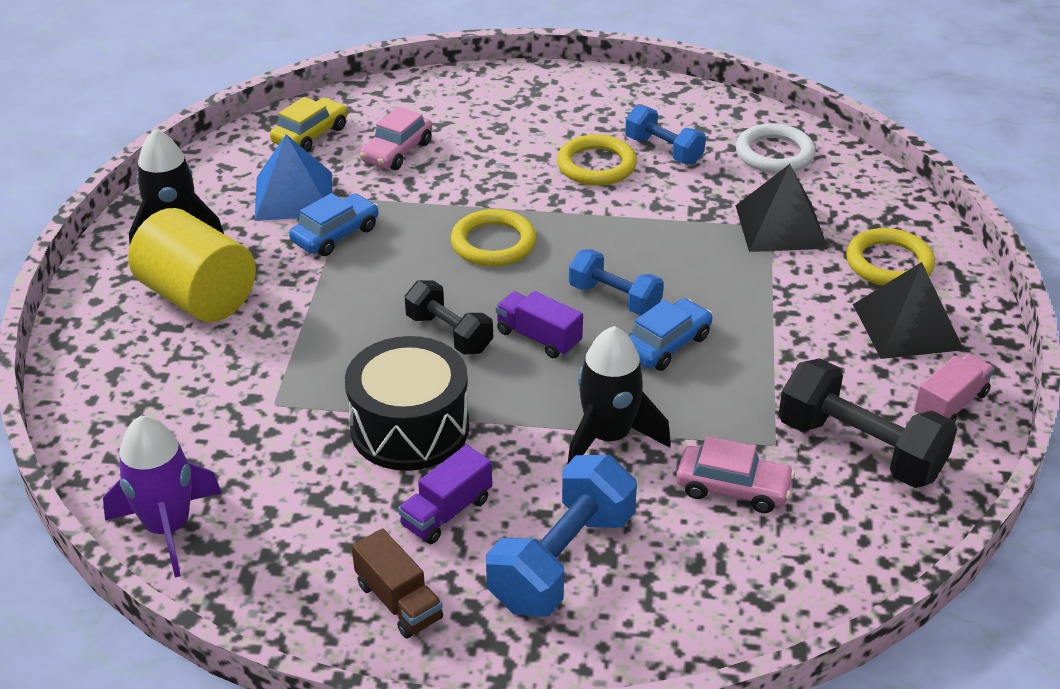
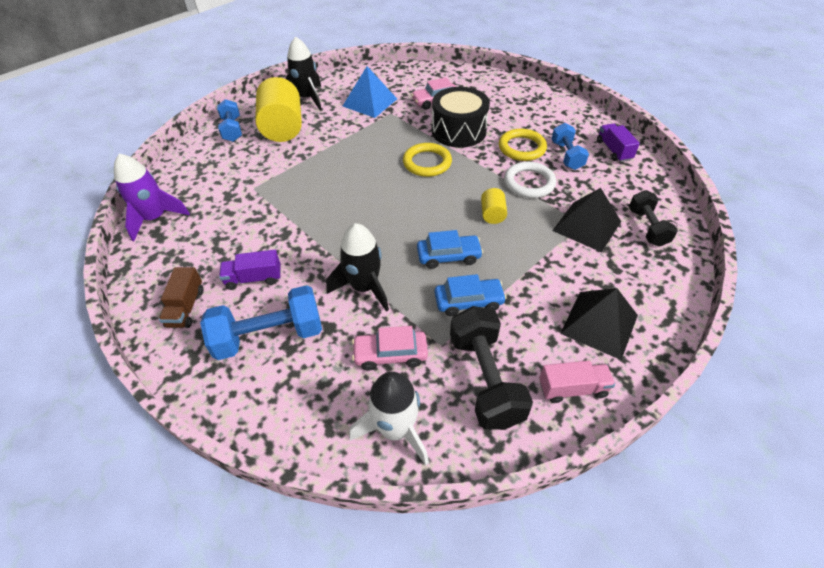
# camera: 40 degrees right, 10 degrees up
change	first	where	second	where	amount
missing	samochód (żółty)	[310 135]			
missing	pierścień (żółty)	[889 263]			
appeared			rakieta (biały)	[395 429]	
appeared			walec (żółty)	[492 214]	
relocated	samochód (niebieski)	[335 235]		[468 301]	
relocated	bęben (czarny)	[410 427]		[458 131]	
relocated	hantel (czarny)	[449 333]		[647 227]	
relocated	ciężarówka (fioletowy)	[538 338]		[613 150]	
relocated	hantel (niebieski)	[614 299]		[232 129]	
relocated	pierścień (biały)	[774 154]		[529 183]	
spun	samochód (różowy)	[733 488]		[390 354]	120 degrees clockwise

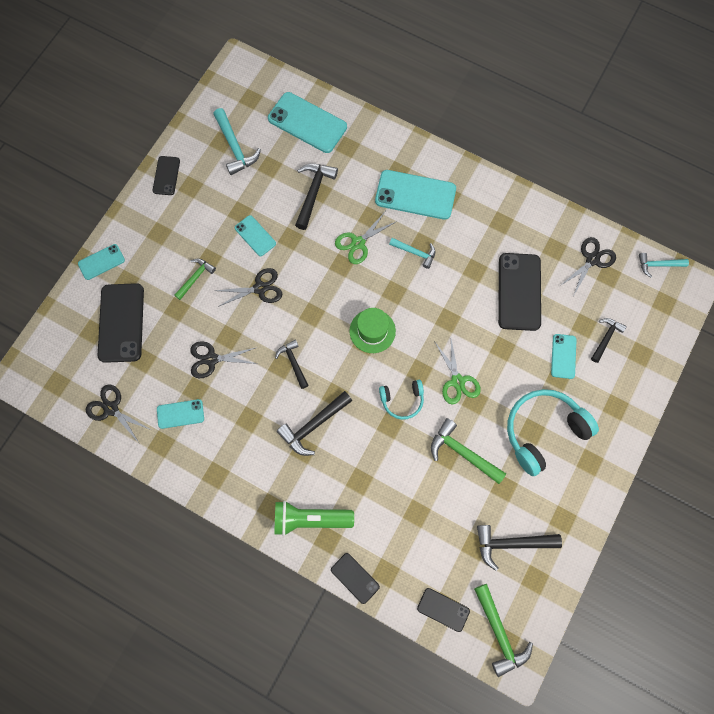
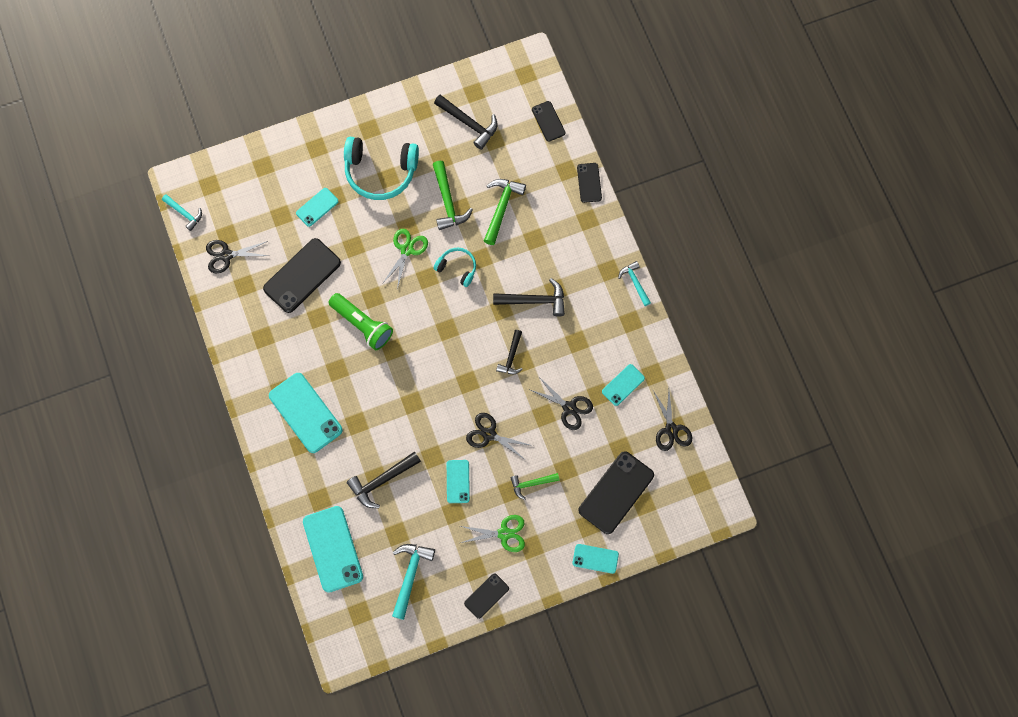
# camera: 140 degrees left, 0 degrees up
change	first	where	second	where	amount
missing	kapelusz (zielony)	[372 331]			
missing	młotek (czarny)	[605 338]			
relocated	latarka (zielony)	[310 519]		[362 325]	
relocated	nożyczki (zielony)	[358 243]		[504 533]	
relocated	młotek (turkusowy)	[415 253]		[635 282]	
relocated	młotek (zielony)	[499 633]		[501 208]	
spun	telefon (turkusowy)	[180 414]		[623 385]	75 degrees counterclockwise

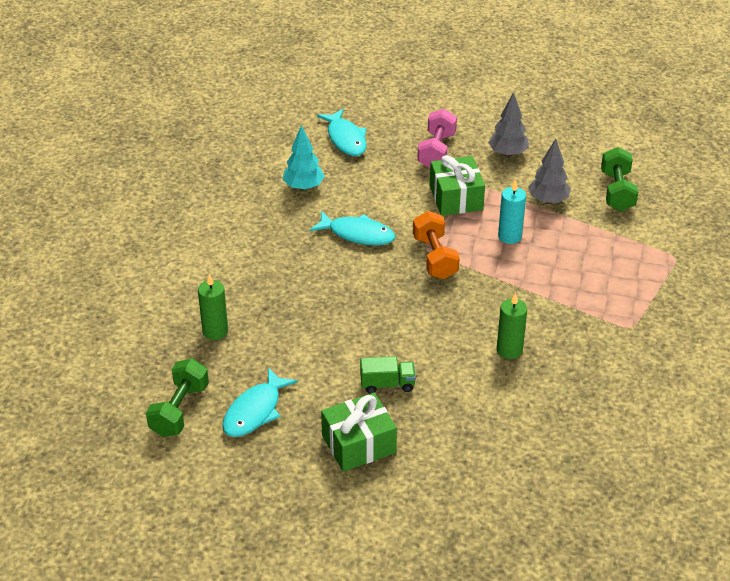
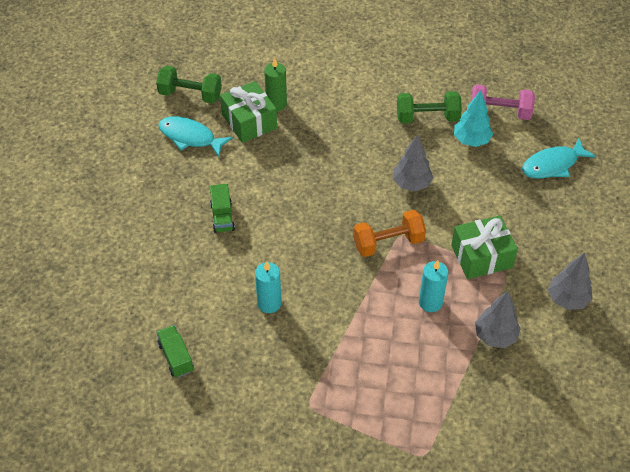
# camera: 85 degrees right, 10 degrees up
change	first	where	second	where	amount
appeared			ciężarówka (zielony)	[176 357]	
relocated	prezent (zielony)	[358 444]		[249 121]	
relocated	hantel (różowy)	[436 151]		[499 112]	
relocated	hantel (zielony)	[617 191]		[427 117]	
exchanged	ryba (turkusowy)	[357 234]	drzewko (szary)	[411 184]	
colour	świeca (zielony)	[509 350]	świeca (turkusowy)	[269 303]	

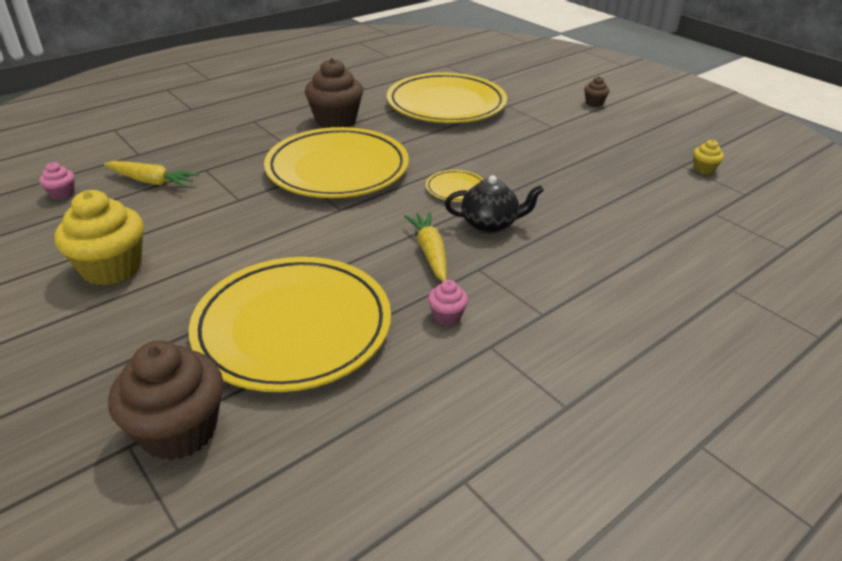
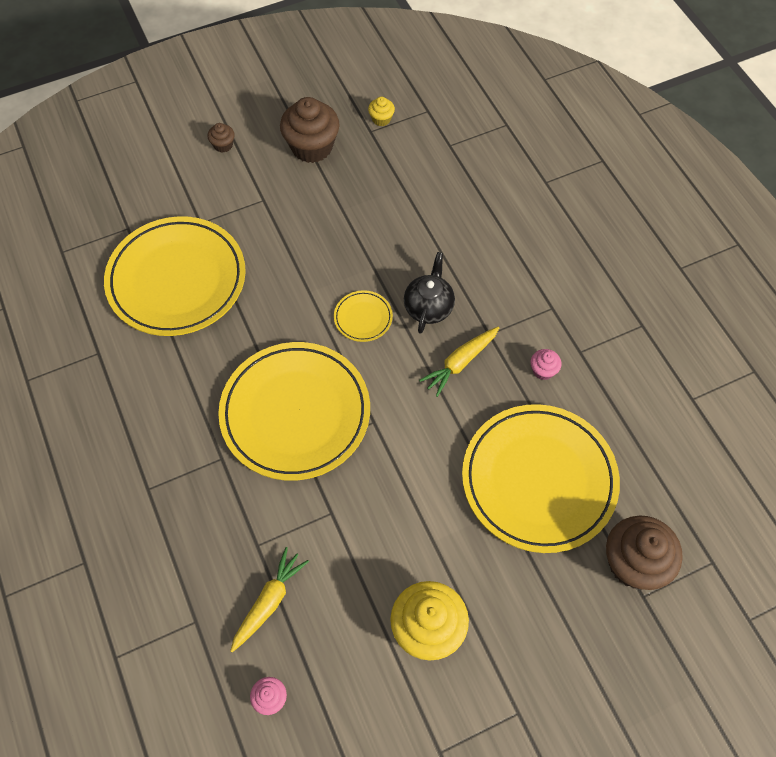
# camera: 75 degrees left, 25 degrees up
change	first	where	second	where	amount
relocated	muffinka (brązowy)	[336 121]		[312 147]	
spun	marchewka (żółty)	[430 252]		[460 363]	45 degrees counterclockwise

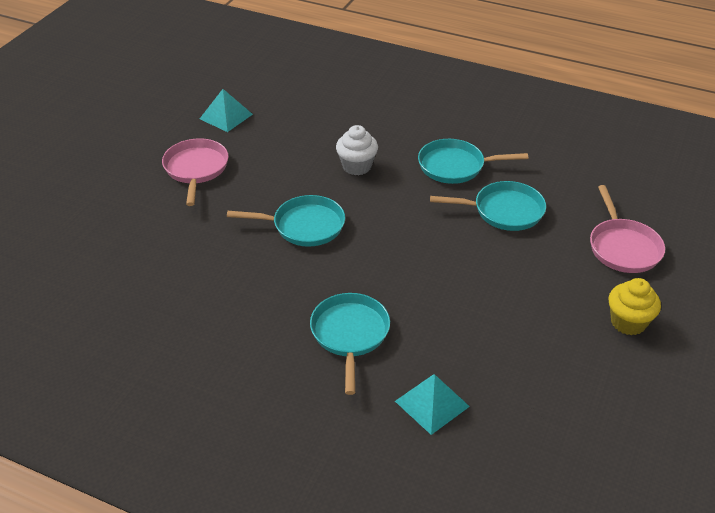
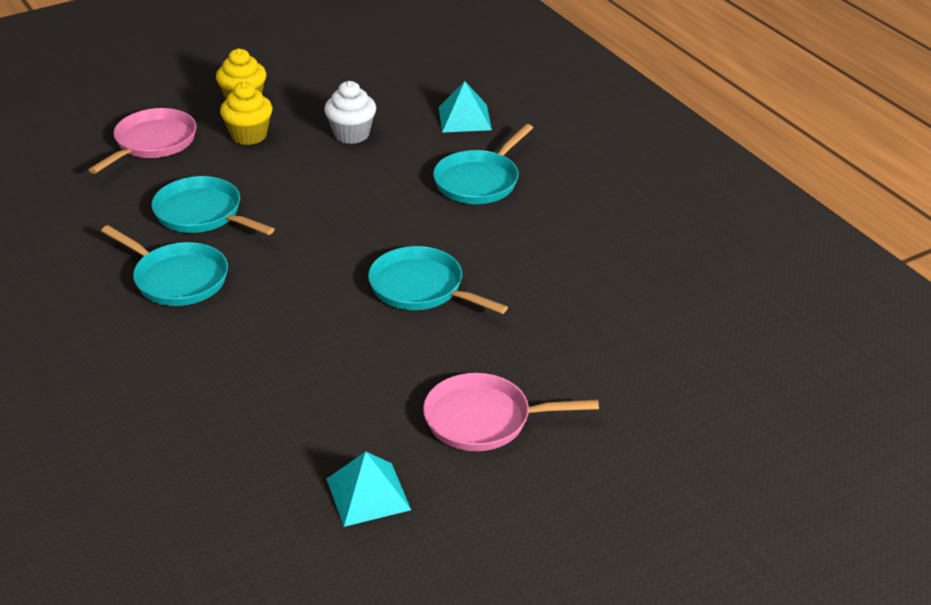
# camera: 145 degrees left, 5 degrees down
change	first	where	second	where	amount
appeared			muffinka (żółty)	[249 135]	
relocated	muffinka (biały)	[357 166]		[351 134]	
spun	patelnia (różowy)	[196 169]		[484 419]	60 degrees clockwise

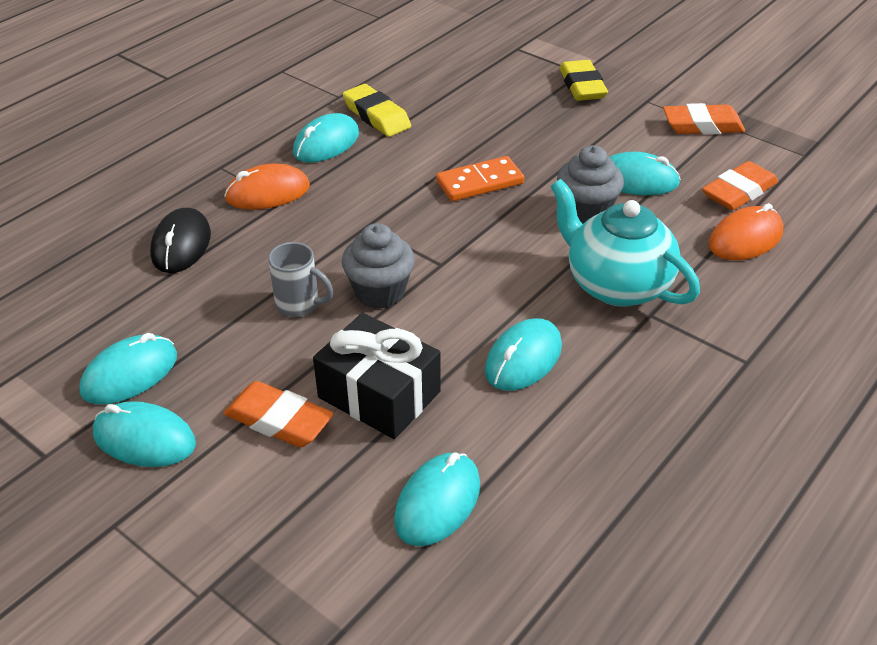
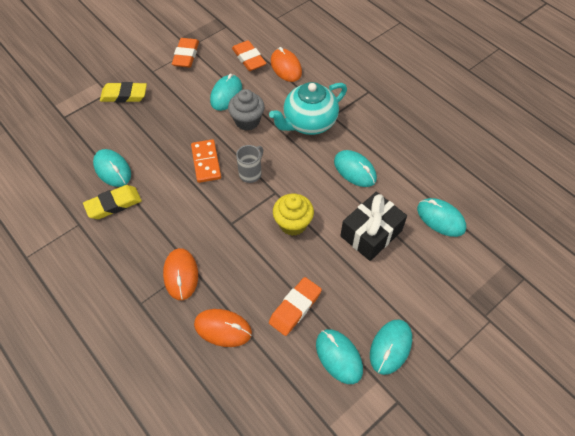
# camera: 80 degrees left, 15 degrees up
change	first	where	second	where	amount
relocated	gumka do mazania (pomarańczowy)	[279 420]		[295 308]	
relocated	kubek (szary)	[299 305]		[251 173]	
relocated	myszka (turkusowy)	[326 143]		[112 169]	
colour	myszka (czarny)	[181 245]	myszka (pomarańczowy)	[223 328]	
colour	muffinka (szary)	[380 292]	muffinka (żółty)	[293 224]	

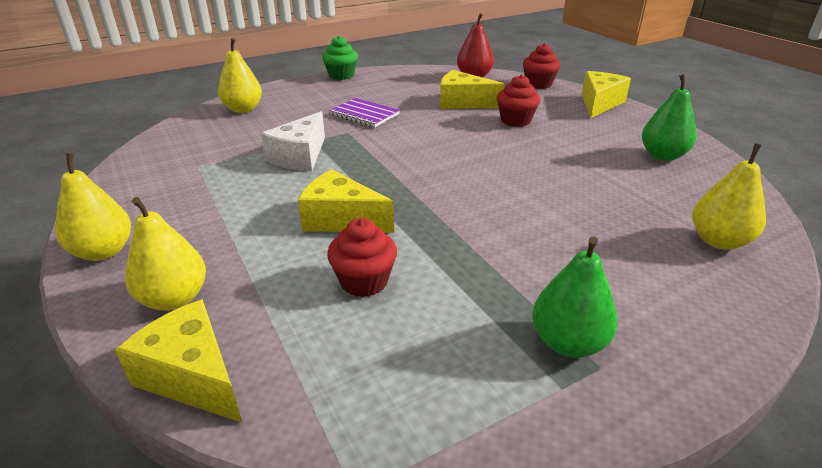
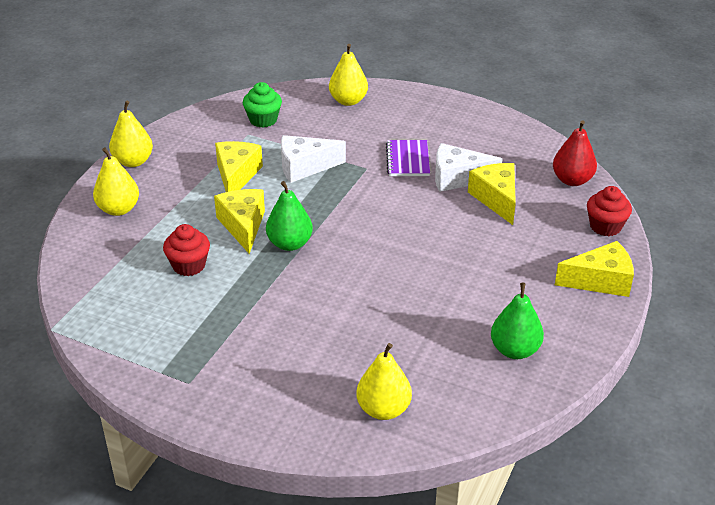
# camera: 55 degrees right, 5 degrees up
change	first	where	second	where	amount
missing	muffinka (czerwony)	[515 120]			
appeared			ser (biały)	[457 178]	
relocated	ser (żółty)	[193 376]		[236 175]	
relocated	muffinka (zielony)	[341 75]		[263 120]	
relocated	gruszka (zielony)	[568 342]		[290 244]	

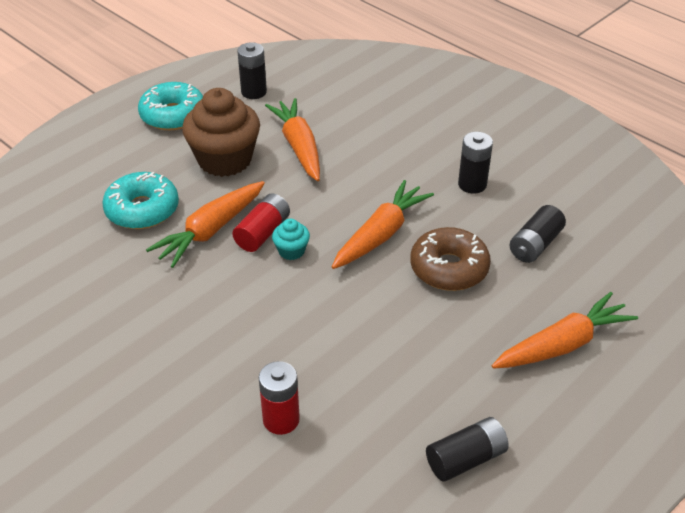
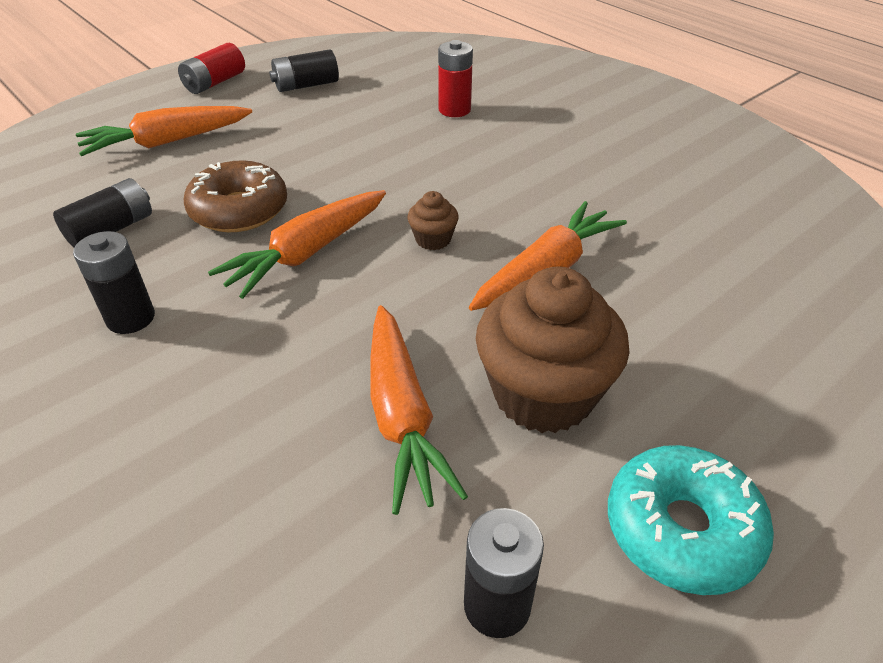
# camera: 175 degrees left, 0 degrees up
change	first	where	second	where	amount
missing	donut (turkusowy)	[142 210]			
relocated	bateria (czerwony)	[263 233]		[215 83]	
colour	muffinka (turkusowy)	[291 251]	muffinka (brązowy)	[433 239]	

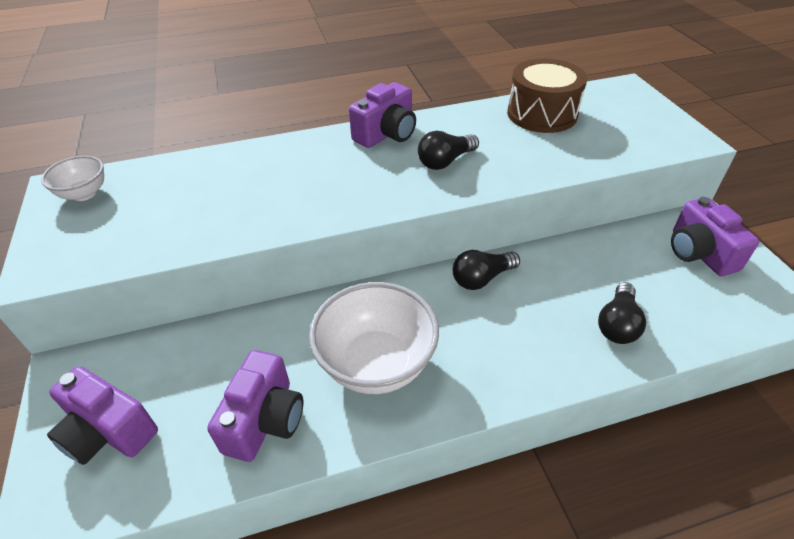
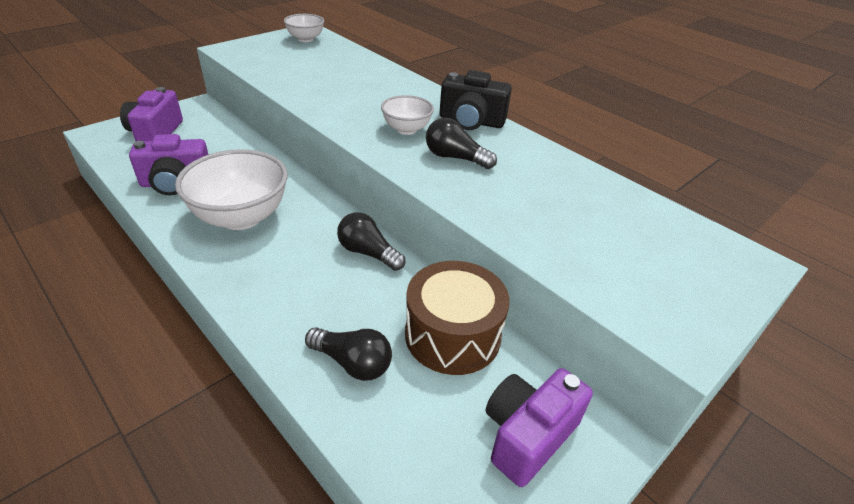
# camera: 60 degrees right, 5 degrees down
change	first	where	second	where	amount
appeared			miska (biały)	[406 129]	
relocated	bęben (brązowy)	[542 114]		[452 335]	
colour	aparat fotograficzny (fioletowy)	[386 134]	aparat fotograficzny (czarny)	[471 121]	
spun	żarówka (czarny)	[617 324]		[352 363]	150 degrees counterclockwise

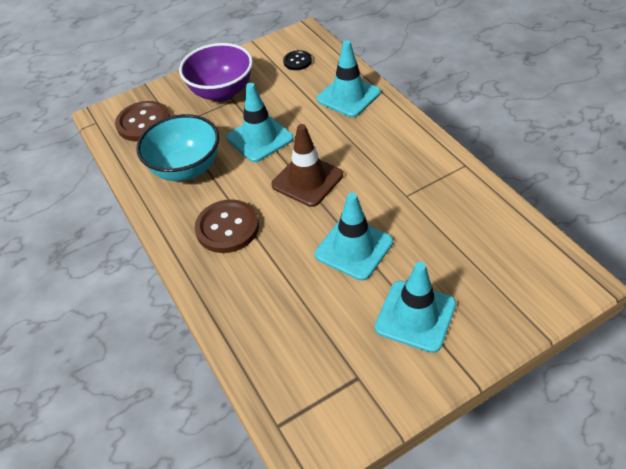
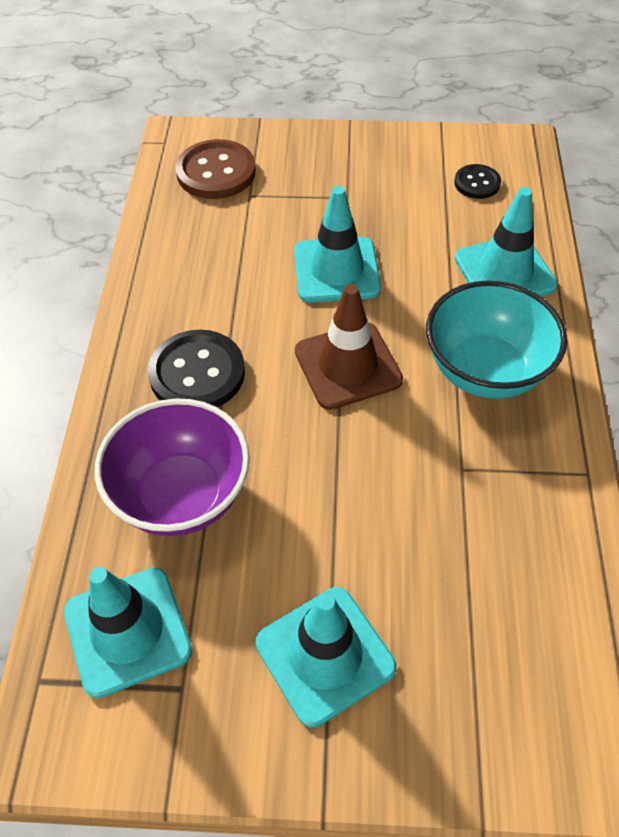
# camera: 30 degrees right, 5 degrees up
change	first	where	second	where	amount
relocated	miska (turkusowy)	[186 169]		[485 371]	
relocated	miska (fioletowy)	[222 92]		[181 496]	
relocated	pachołek (turkusowy)	[354 248]		[127 631]	
colour	guzik (brązowy)	[227 228]	guzik (czarny)	[197 373]	

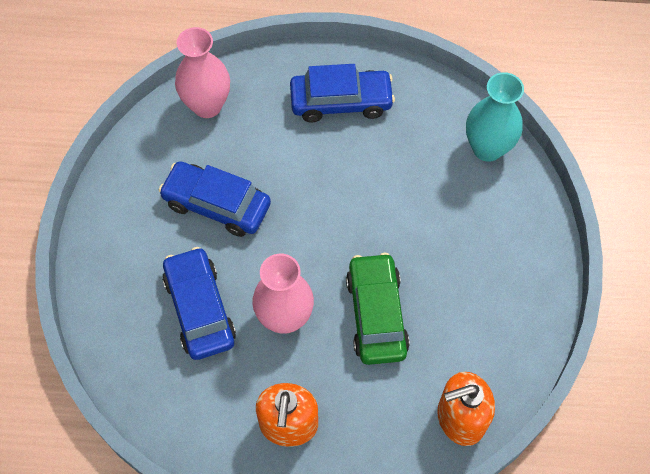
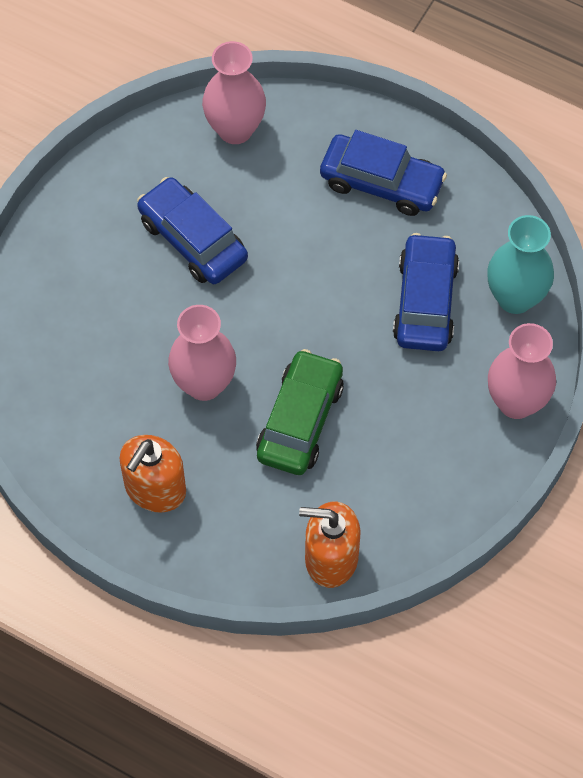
# camera: 25 degrees right, 0 degrees up
change	first	where	second	where	amount
appeared			wazon (różowy)	[516 402]	
relocated	samochód (niebieski)	[199 309]		[425 301]	

